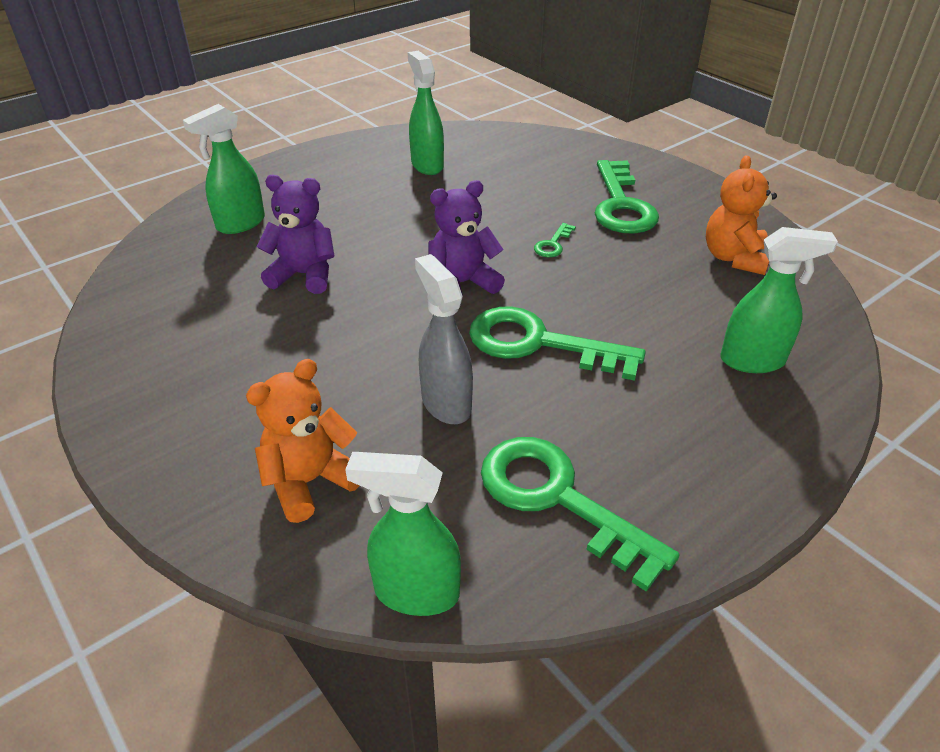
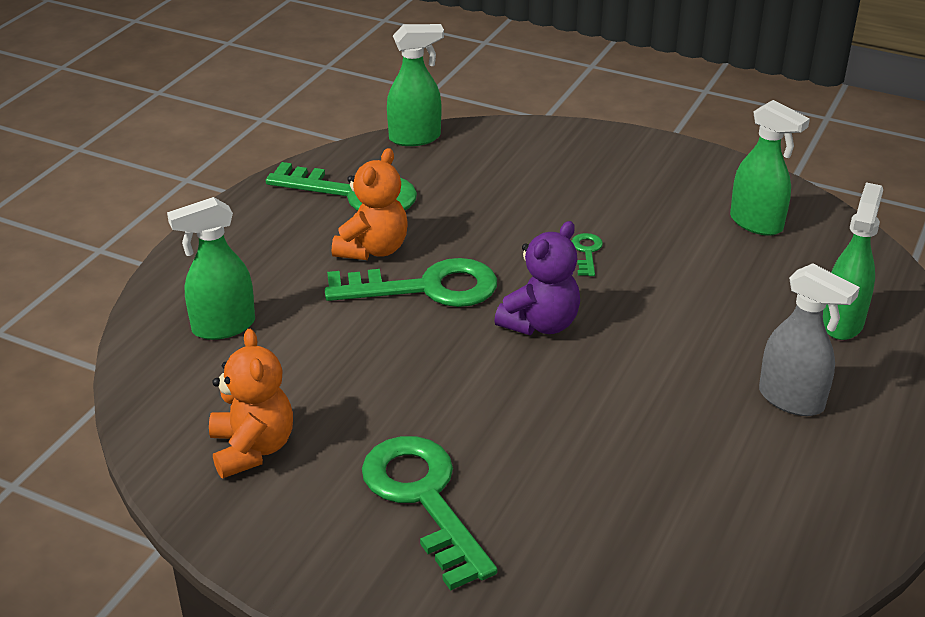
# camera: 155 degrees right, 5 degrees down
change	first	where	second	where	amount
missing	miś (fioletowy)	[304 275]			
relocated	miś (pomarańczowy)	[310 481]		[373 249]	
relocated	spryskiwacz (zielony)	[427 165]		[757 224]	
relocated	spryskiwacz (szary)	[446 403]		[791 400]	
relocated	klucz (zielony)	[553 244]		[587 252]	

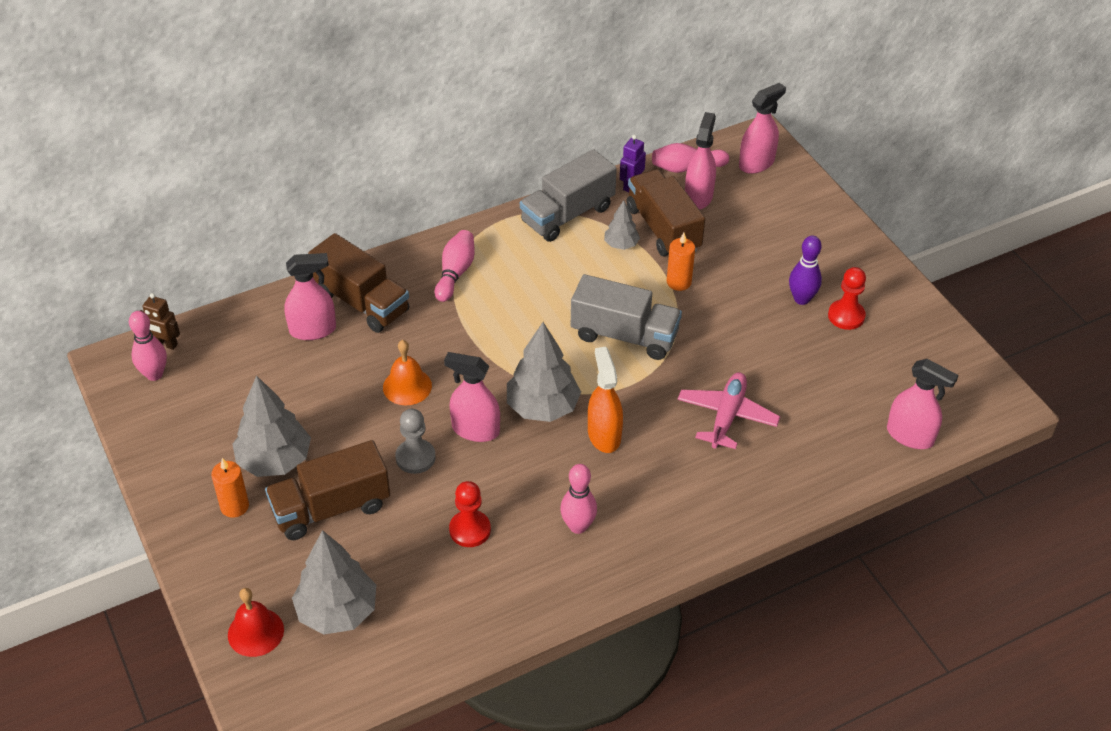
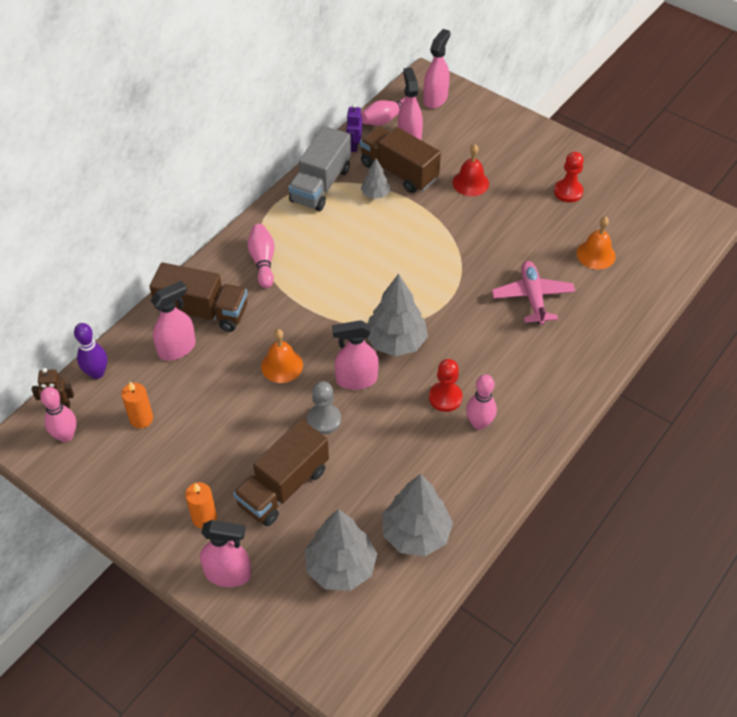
# camera: 25 degrees left, 5 degrees up
change	first	where	second	where	amount
missing	ciężarówka (szary)	[624 335]			
missing	spryskiwacz (pomarańczowy)	[604 435]			
appeared			dzwonek (pomarańczowy)	[596 254]	
relocated	dzwonek (czerwony)	[255 632]		[470 183]	
relocated	drzewko (szary)	[274 461]		[415 534]	
relocated	pionek (czerwony)	[470 530]		[445 397]	
relocated	świeca (pomarańczowy)	[679 282]		[141 419]	
relocated	kręgiel (fioletowy)	[801 299]		[97 373]	
relocated	spryskiwacz (różowy)	[910 436]		[228 574]	

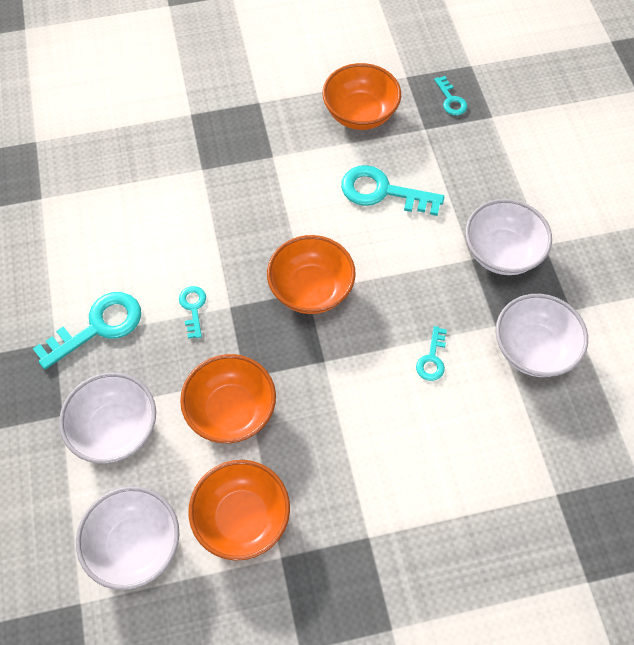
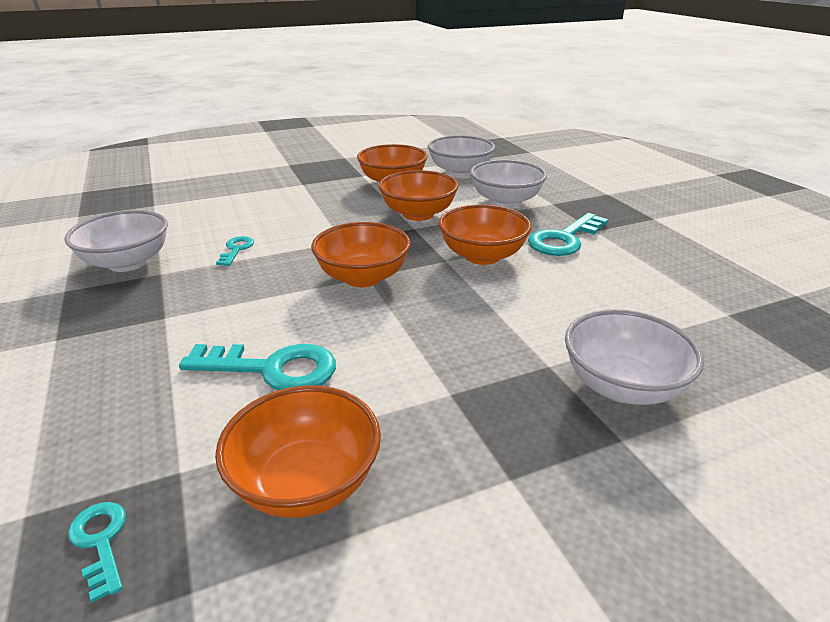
# camera: 170 degrees right, 30 degrees down
change	first	where	second	where	amount
relocated	miska (biały)	[501 253]		[622 386]	
exchanged	klucz (turkusowy)	[193 308]	miska (pomarańczowy)	[482 256]	

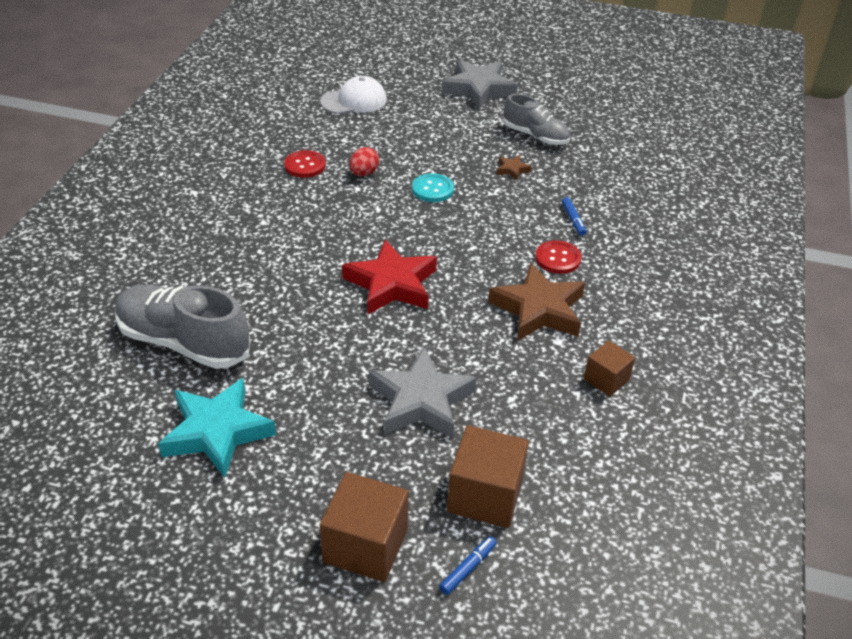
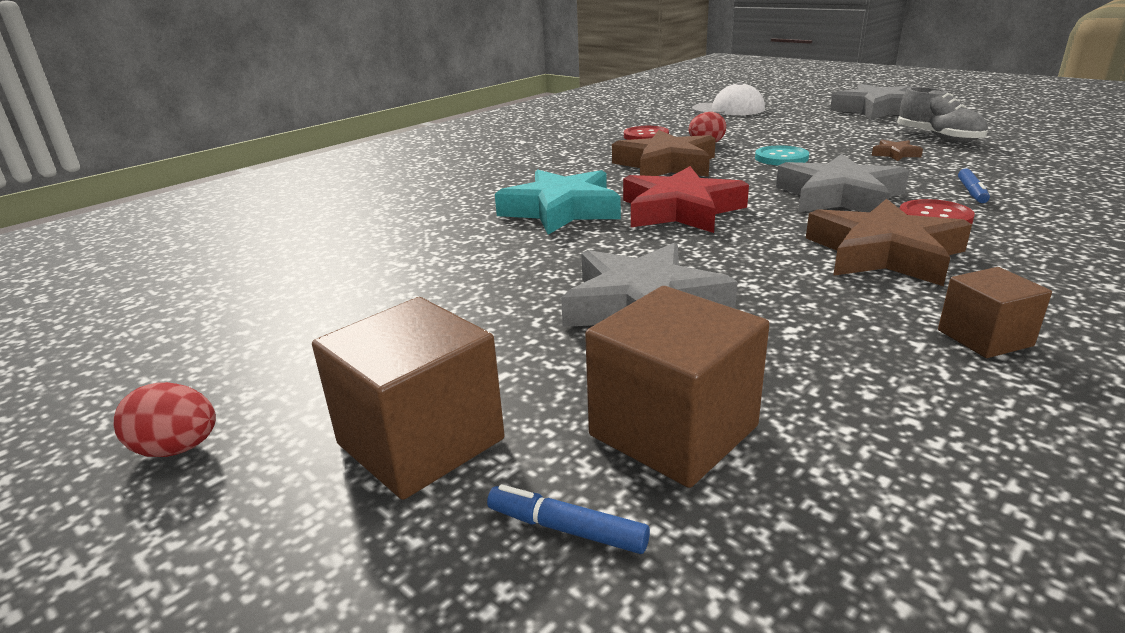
# camera: 30 degrees right, 15 degrees down
change	first	where	second	where	amount
missing	but (szary)	[184 342]			
appeared			jajko (czerwony)	[177 449]	
appeared			gwiazda (brązowy)	[666 165]	
appeared			gwiazda (szary)	[839 196]	
relocated	gwiazda (turkusowy)	[217 432]		[561 210]	
spun	flamaster (niebieski)	[467 568]		[566 529]	135 degrees counterclockwise

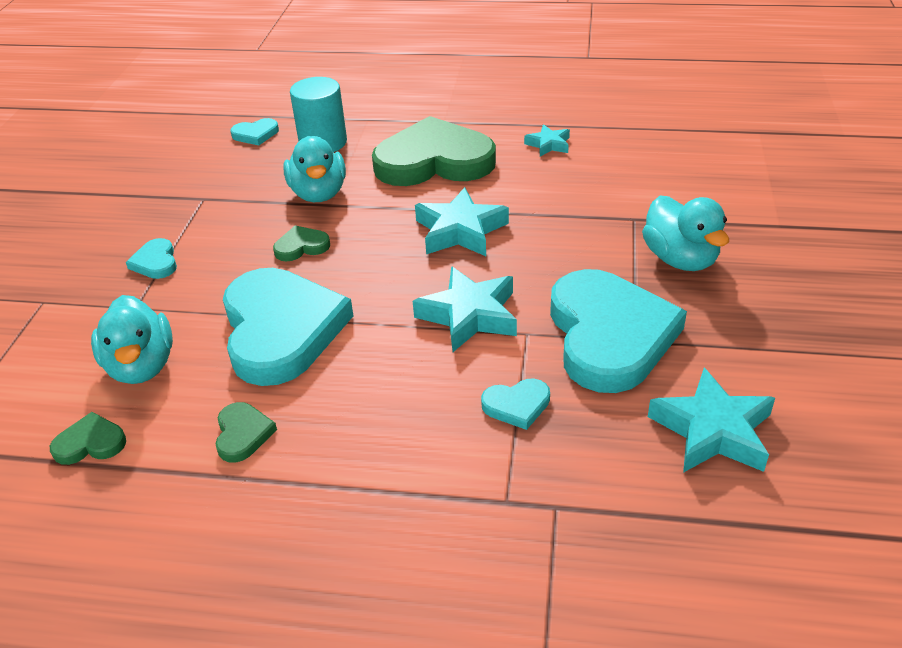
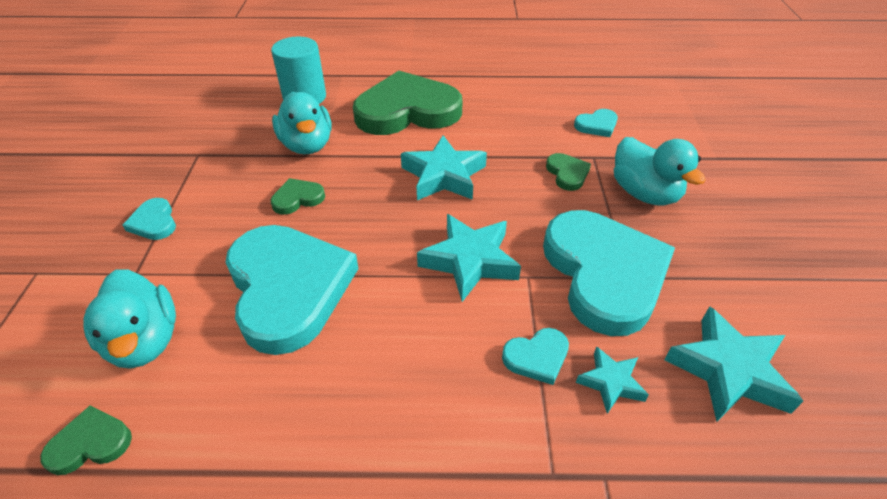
# camera: 10 degrees left, 5 degrees up
change	first	where	second	where	amount
relocated	serce (zielony)	[243 434]		[567 173]	
relocated	serce (turkusowy)	[255 134]		[597 125]	
relocated	gwiazda (turkusowy)	[548 144]		[611 382]	

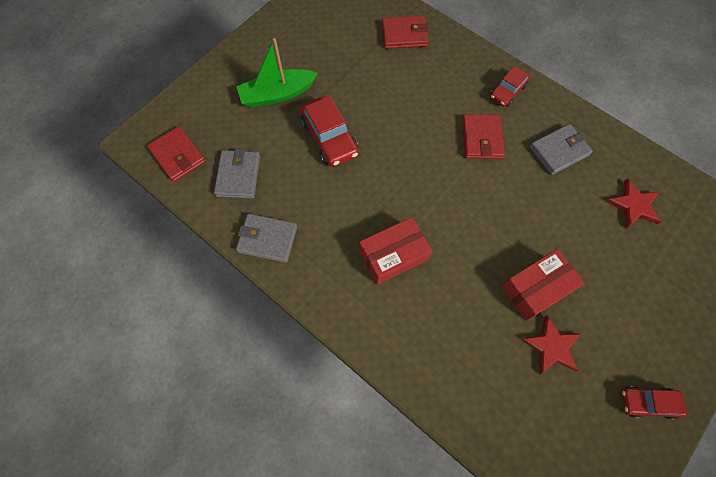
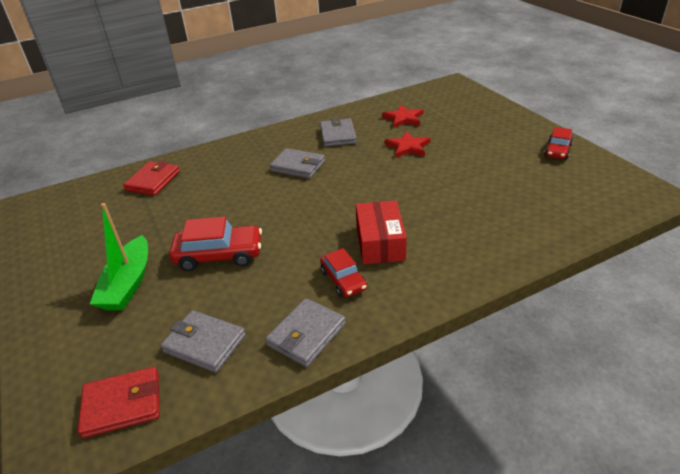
# camera: 65 degrees left, 30 degrees down
change	first	where	second	where	amount
missing	pudełko (czerwony)	[536 288]			
relocated	samochód (czerwony)	[508 91]		[343 280]	
relocated	gwiazda (czerwony)	[551 346]		[408 147]	
colour	portfel (czerwony)	[481 138]	portfel (szary)	[298 166]	

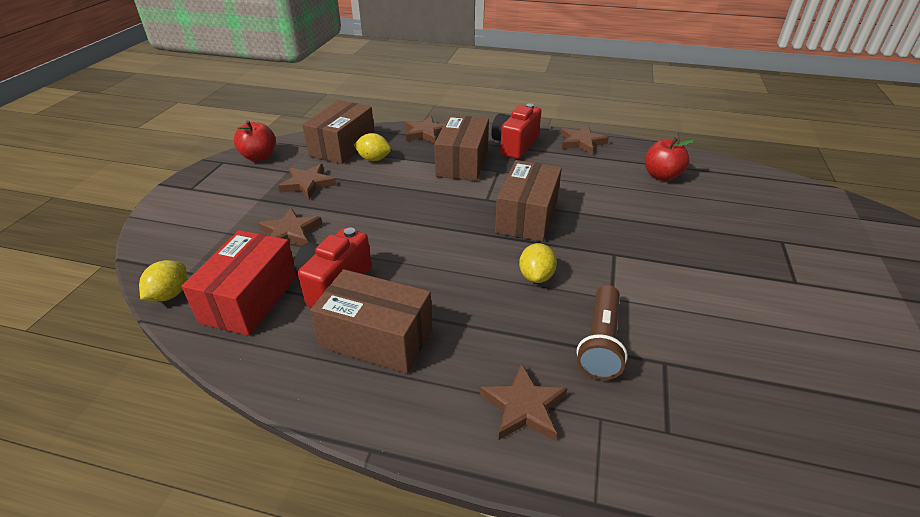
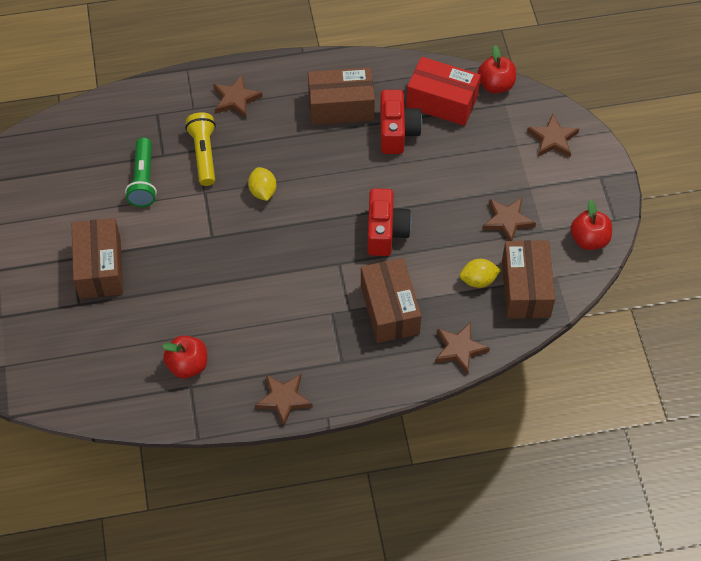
# camera: 155 degrees right, 20 degrees up
change	first	where	second	where	amount
appeared			latarka (zielony)	[143 180]	
relocated	gwiazda (brązowy)	[290 233]		[553 139]	
relocated	aparat fotograficzny (czerwony)	[515 145]		[385 232]	
relocated	pudełko (brązowy)	[527 216]		[100 267]	
exchanged	cytryna (żółty)	[169 294]	jabłko (czerwony)	[495 85]	
colour	latarka (brązowy)	[600 342]	latarka (żółty)	[204 154]	
spun	pudełko (czerwony)	[250 299]		[442 102]	60 degrees counterclockwise

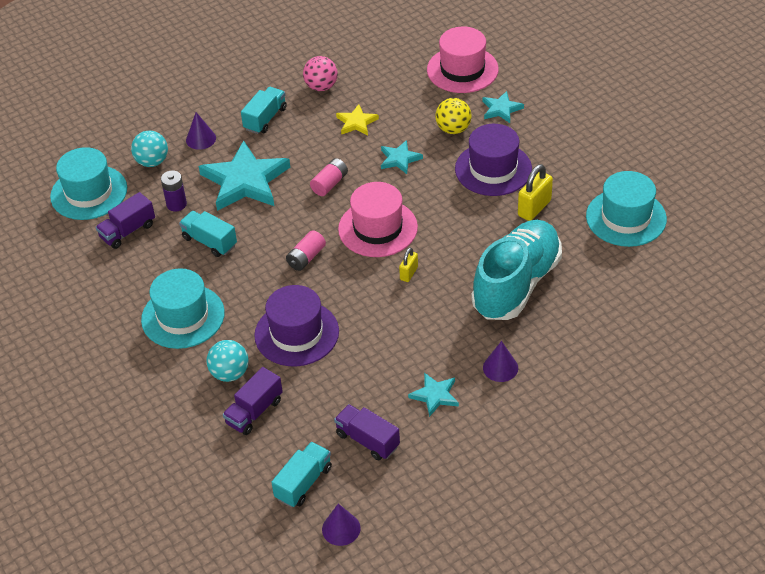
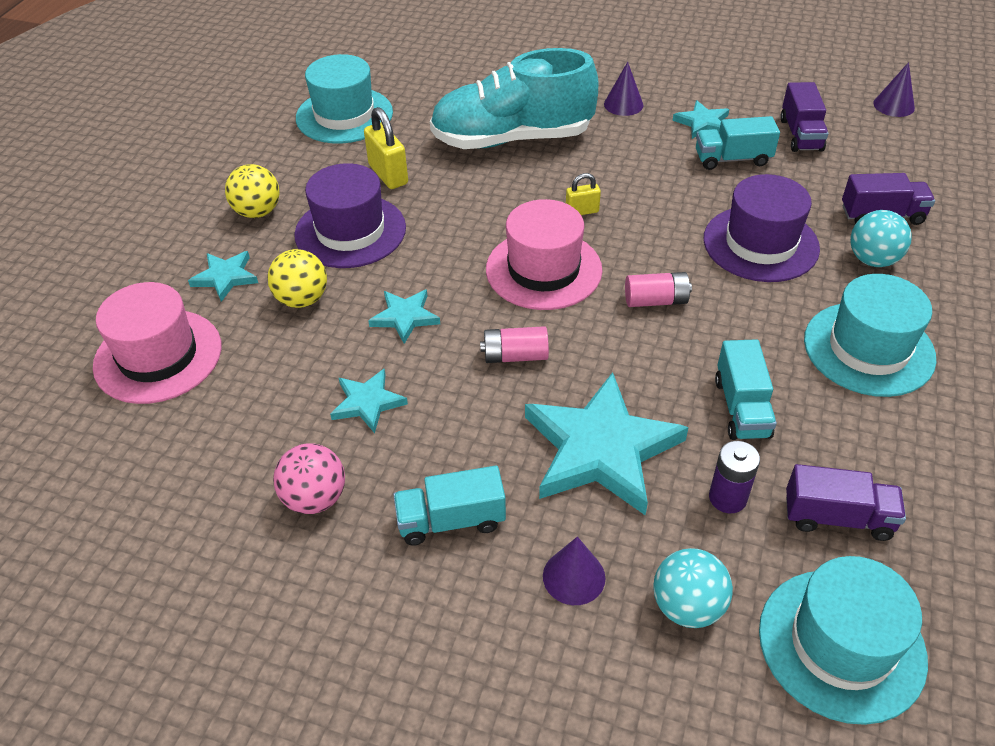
# camera: 130 degrees left, 0 degrees up
change	first	where	second	where	amount
appeared			piłka (żółty)	[257 212]	
relocated	ciężarówka (turkusowy)	[303 483]		[732 159]	
colour	gwiazda (żółty)	[356 122]	gwiazda (turkusowy)	[368 402]	
spun	kłódka (żółty)	[534 208]		[388 174]	60 degrees clockwise

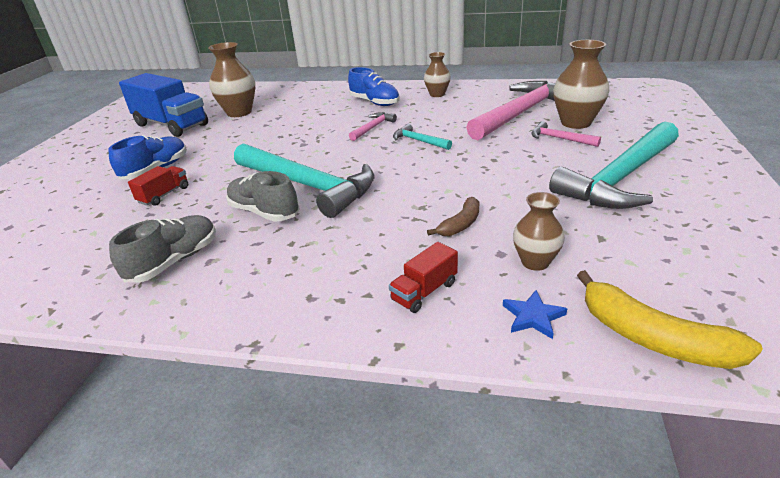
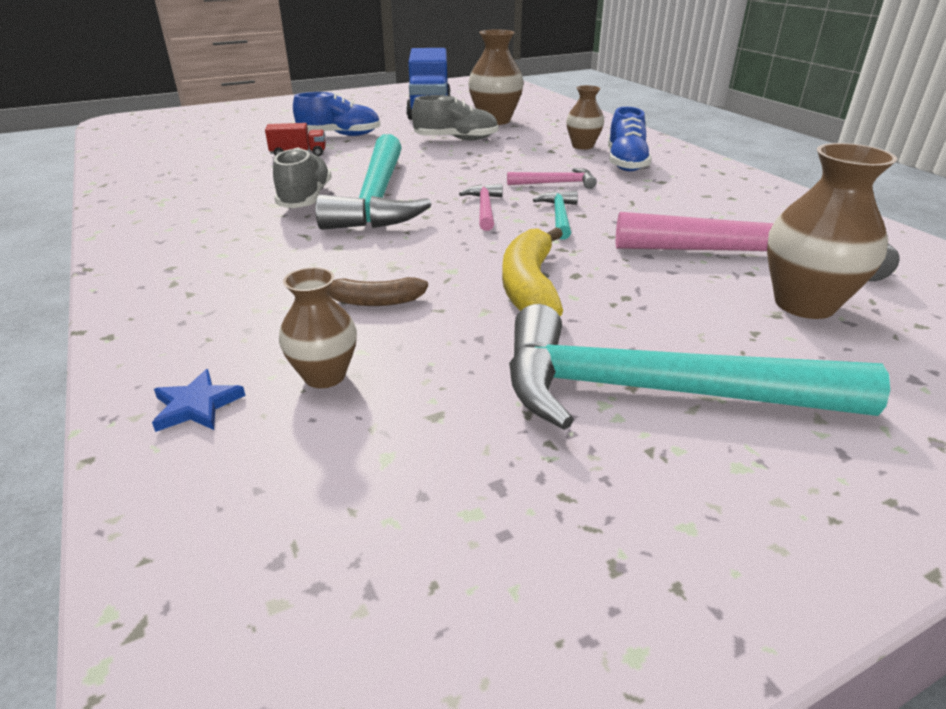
# camera: 50 degrees right, 0 degrees up
change	first	where	second	where	amount
missing	ciężarówka (czerwony)	[424 291]			
relocated	but (szary)	[174 261]		[456 139]	
relocated	wazon (brązowy)	[437 94]		[582 146]	
relocated	młotek (różowy)	[559 139]		[484 209]	
relocated	banan (żółty)	[653 338]		[530 286]	

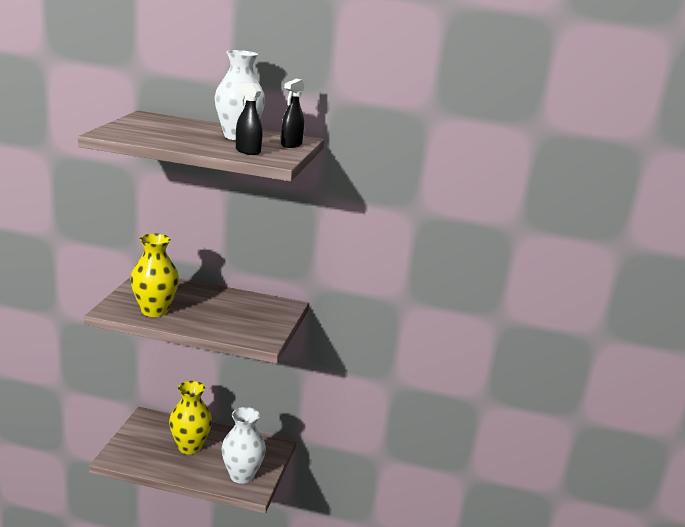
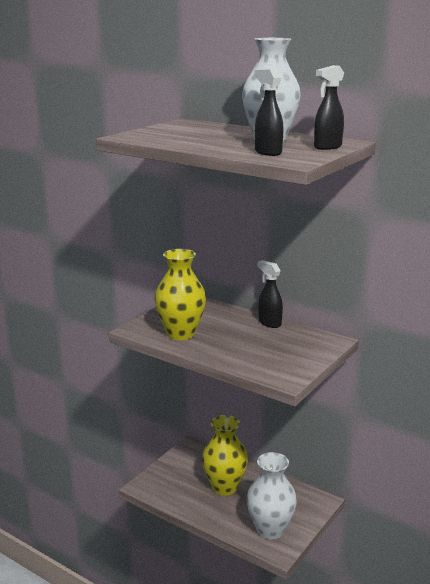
# camera: 25 degrees right, 0 degrees up
change	first	where	second	where	amount
appeared			spryskiwacz (czarny)	[269 323]	

